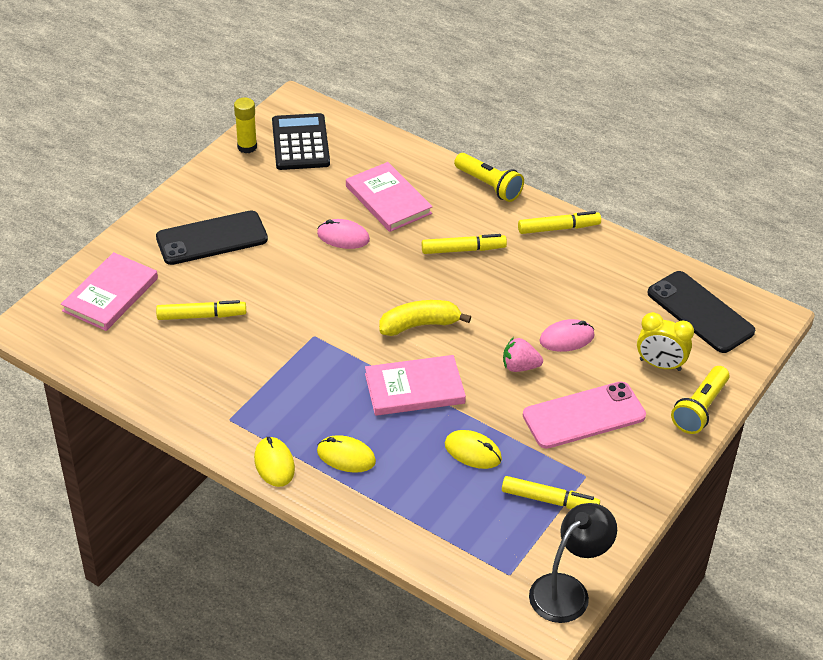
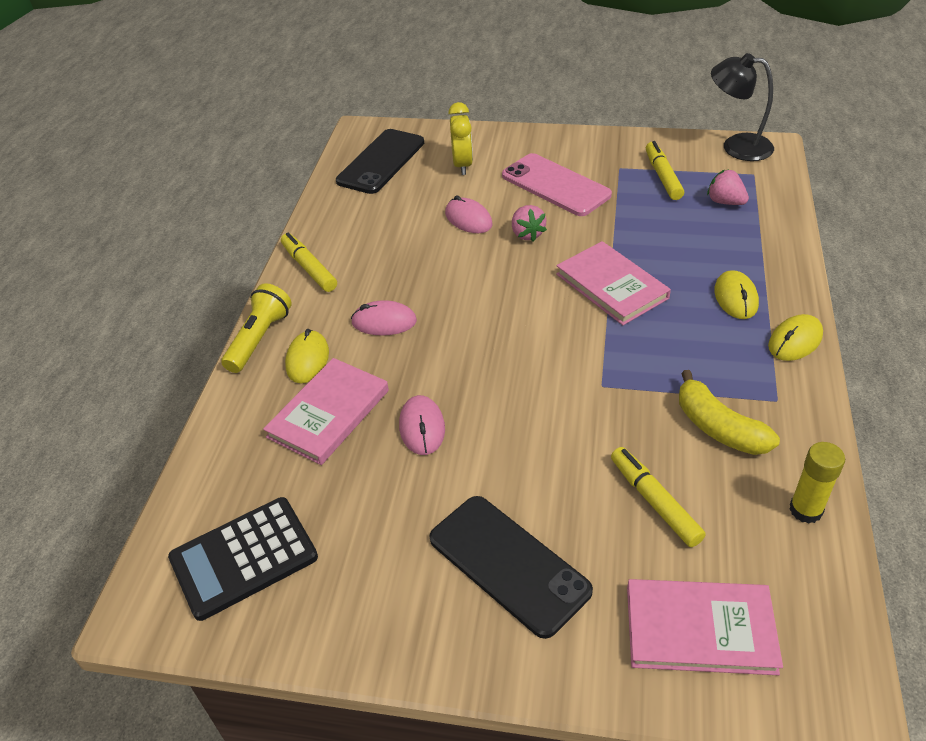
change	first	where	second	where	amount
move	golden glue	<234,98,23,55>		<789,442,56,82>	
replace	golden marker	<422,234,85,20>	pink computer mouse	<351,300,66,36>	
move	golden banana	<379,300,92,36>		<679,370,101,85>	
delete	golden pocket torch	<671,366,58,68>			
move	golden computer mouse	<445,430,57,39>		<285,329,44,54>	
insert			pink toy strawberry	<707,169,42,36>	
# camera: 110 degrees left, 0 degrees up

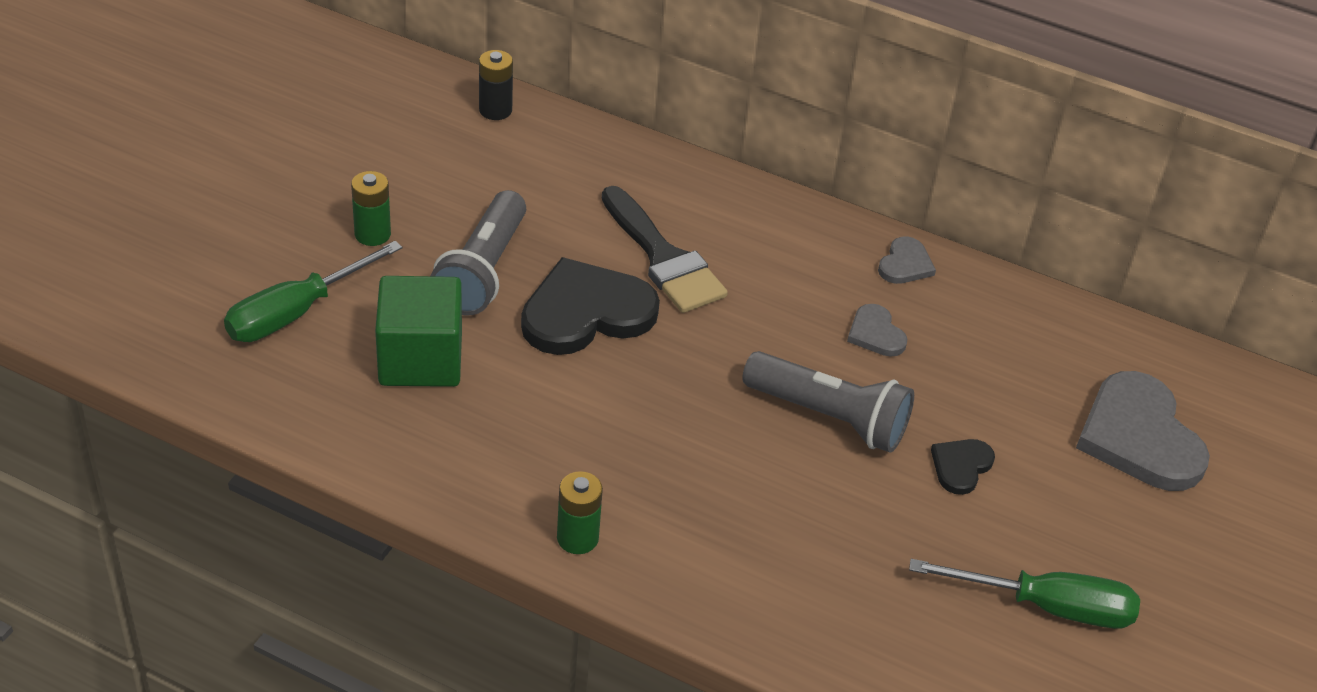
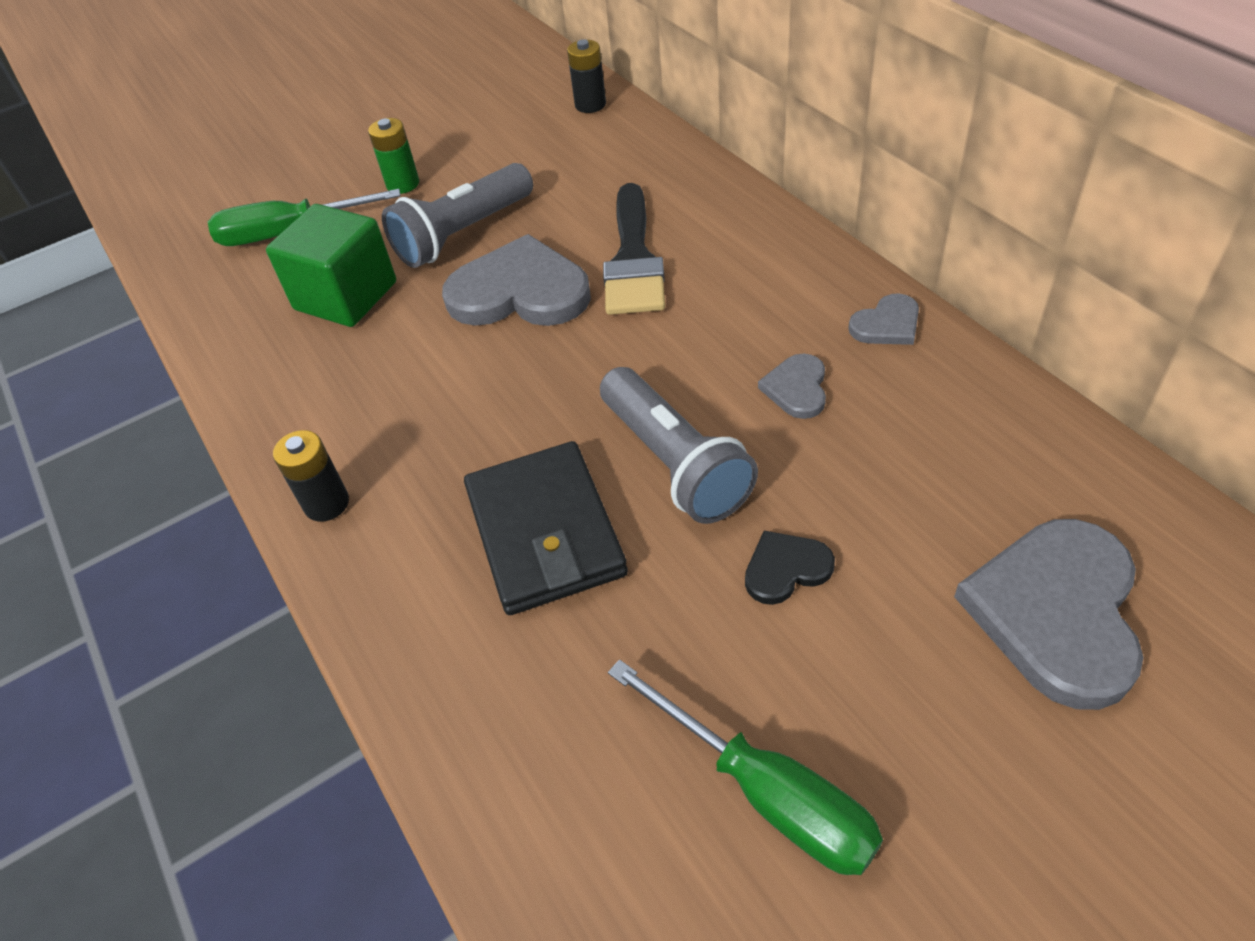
change	first	where	second	where	amount
recolor	black heart	<521,257,139,98>	grey heart	<442,234,149,92>	
recolor	green power cell	<557,471,46,83>	black power cell	<273,430,76,92>	
insert			black wallet	<464,441,164,174>	
# camera: 40 degrees right, 5 degrees up

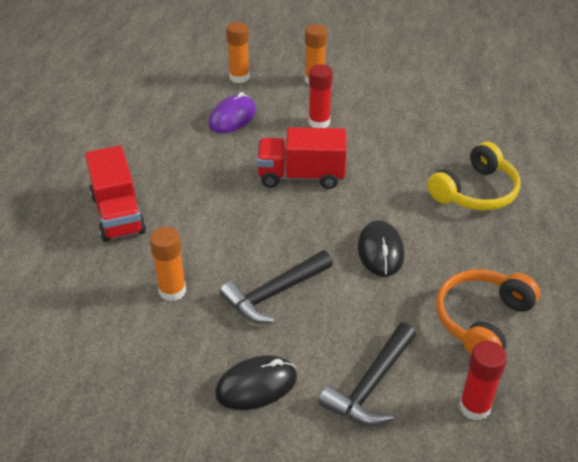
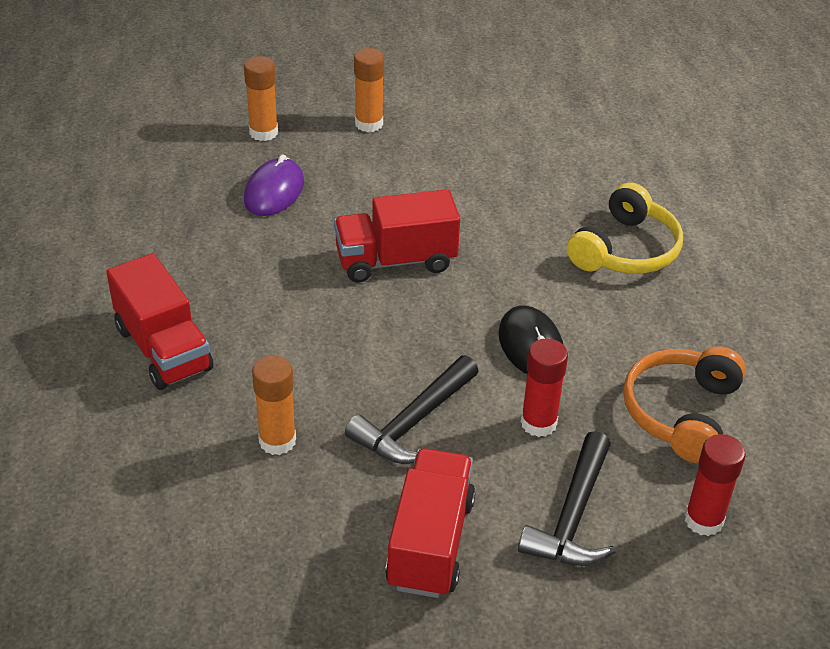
change	first	where	second	where	amount
move	crimson glue	<309,64,24,64>		<521,338,47,99>	
replace	black computer mouse	<215,355,82,55>	crimson truck	<385,448,90,150>	
# camera: 15 degrees left, 0 degrees up

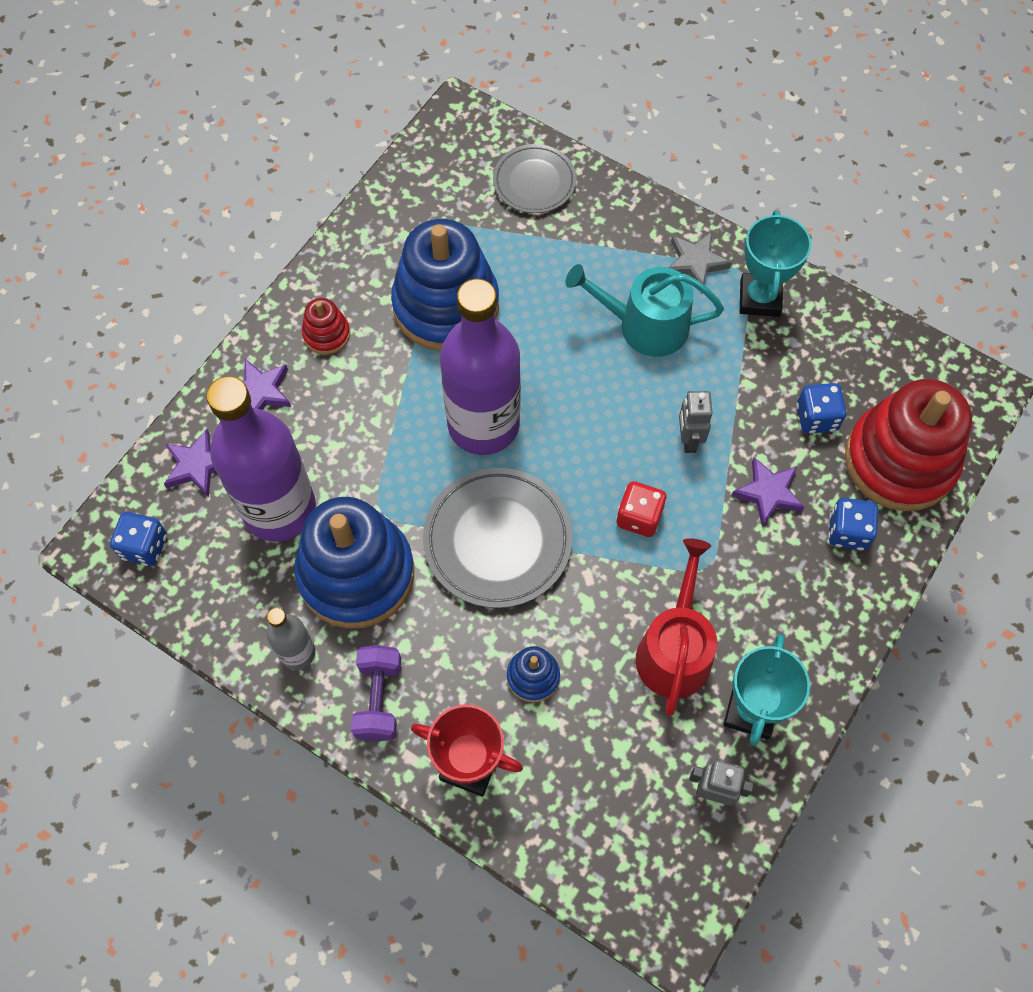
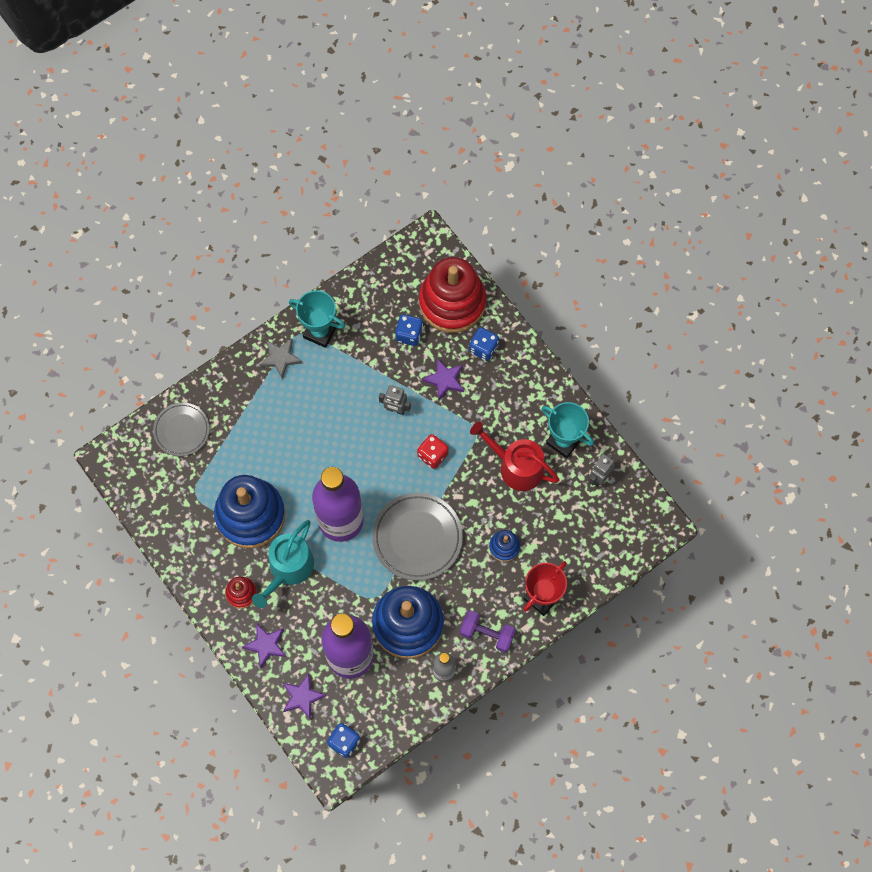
change	first	where	second	where	amount
move	turquoise sprinkling can	<566,264,158,93>		<252,520,62,88>	
# camera: 70 degrees left, 5 degrees up

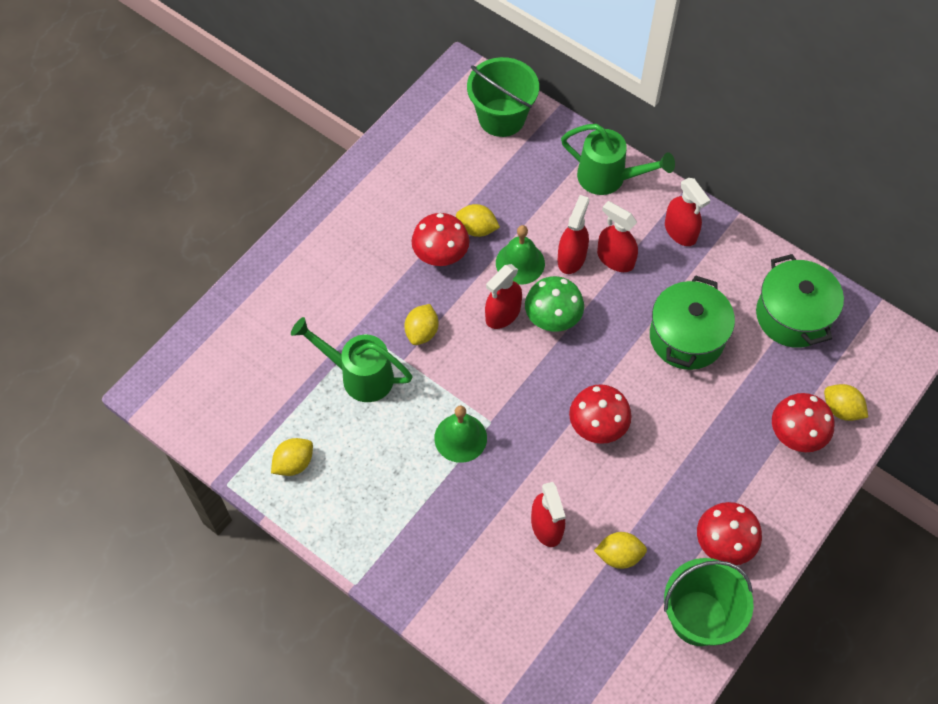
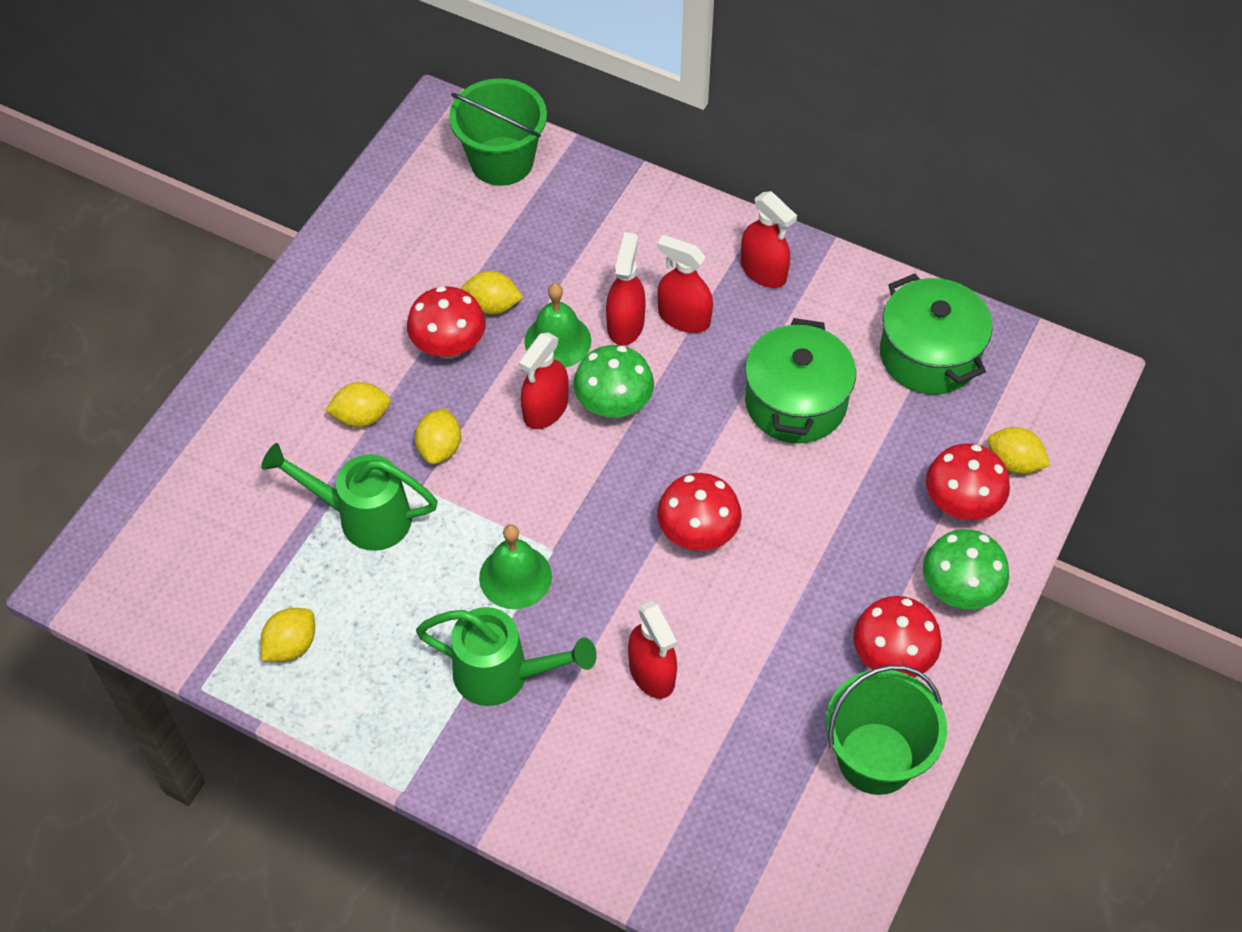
change	first	where	second	where	amount
move	green sprinkling can	<561,124,114,71>		<416,607,181,99>	
move	golden toy lemon	<594,532,53,37>		<325,382,66,46>	
insert			green fungus	<923,529,86,81>	
# camera: 10 degrees left, 5 degrees down

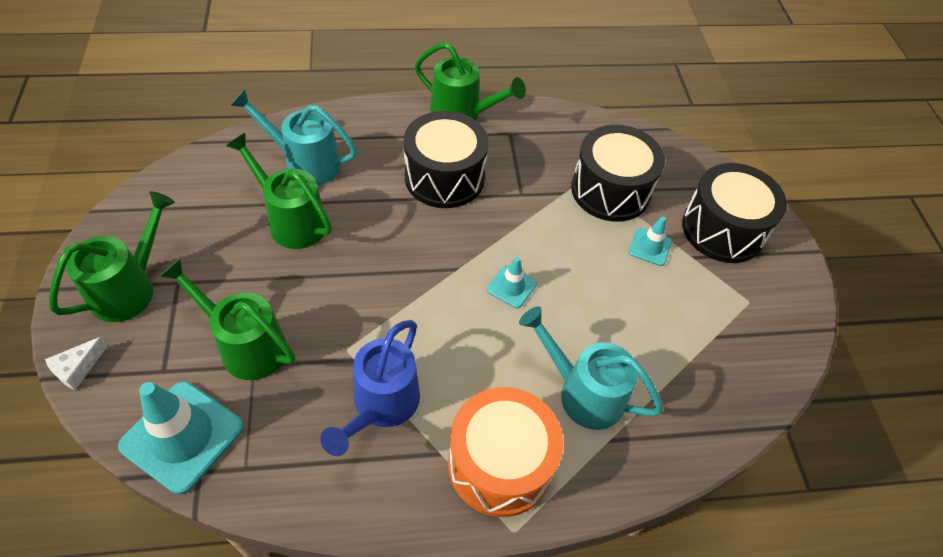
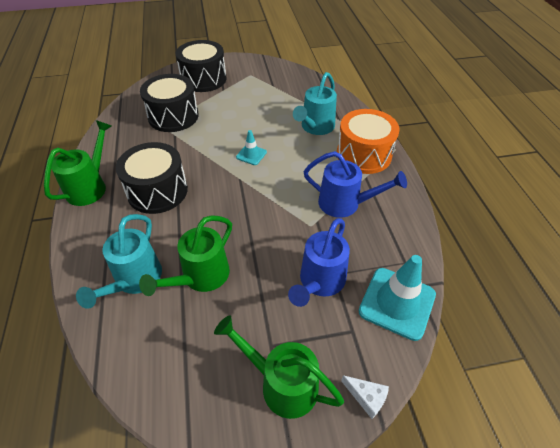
change	first	where	second	where	amount
delete	turquoise traffic cone	<629,216,43,50>			
recolor	green sprinkling can	<159,258,136,122>	blue sprinkling can	<288,218,62,89>	
# camera: 90 degrees left, 5 degrees down

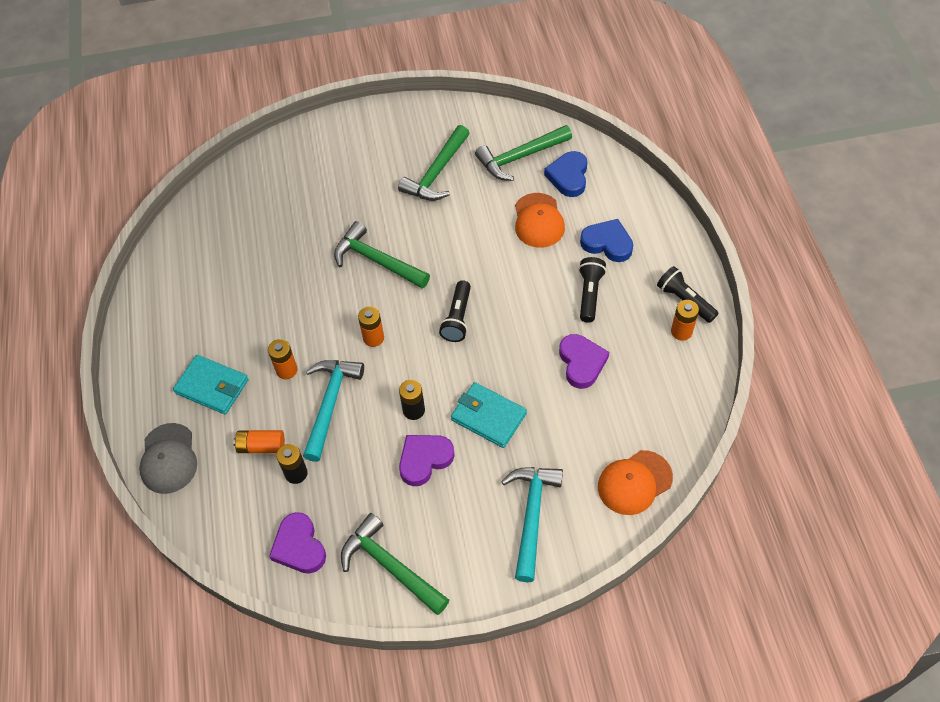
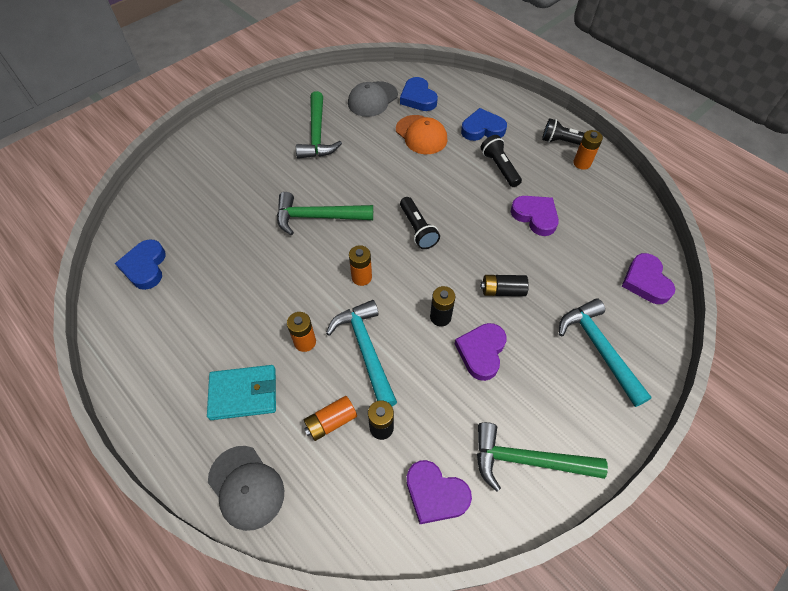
change	first	where	second	where	amount
replace	green hammer	<475,125,97,56>	grey baseball cap	<348,81,50,36>	
replace	turquoise wallet	<451,382,76,66>	black power cell	<481,275,48,21>	
replace	orange-coloured baseball cap	<598,450,75,65>	purple heart	<622,253,53,51>	
insert			blue heart	<115,239,51,51>	
# camera: 35 degrees left, 0 degrees up

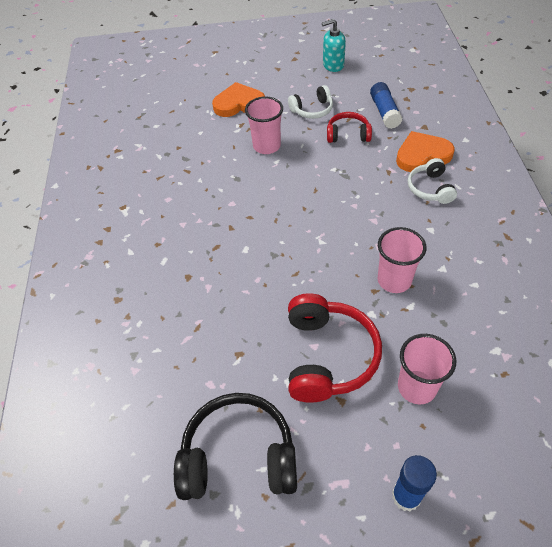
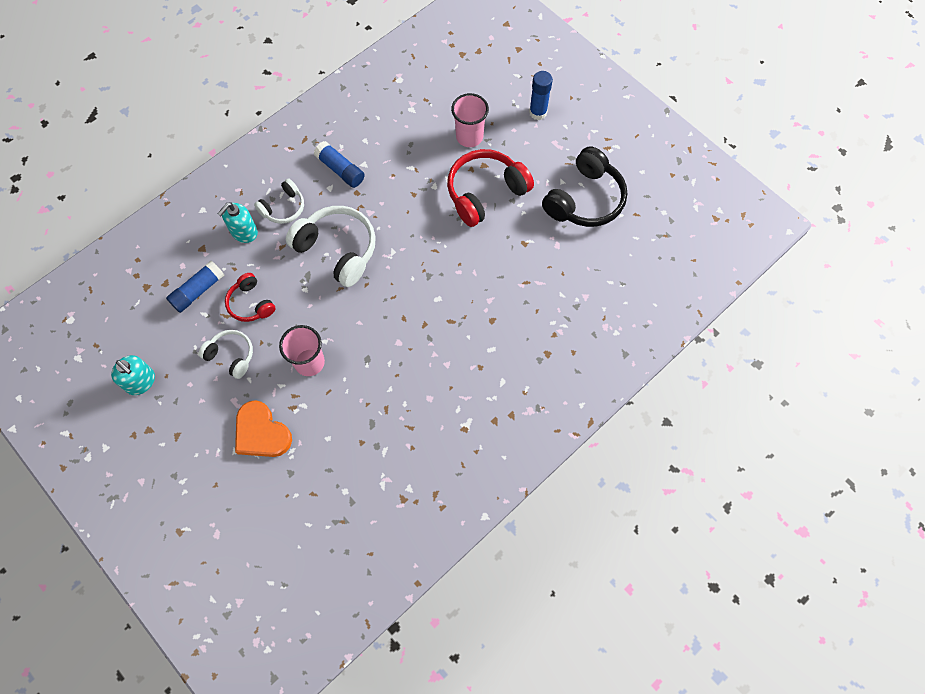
change	first	where	second	where	amount
replace	orange-coloured heart	<396,131,59,41>	turquoise soap pump	<218,202,40,41>	
delete	pink cup	<378,227,48,66>			
rotate	black over-ear headphones	<174,393,123,107>		<542,146,85,81>	105 degrees counterclockwise
insert			blue glue	<314,141,51,47>	
insert			white over-ear headphones	<286,206,90,81>	
# camera: 130 degrees left, 15 degrees up

